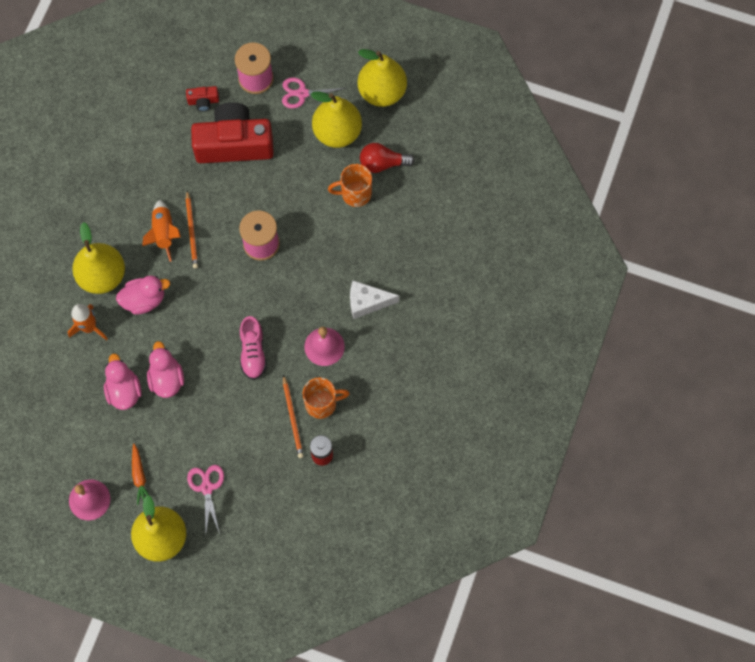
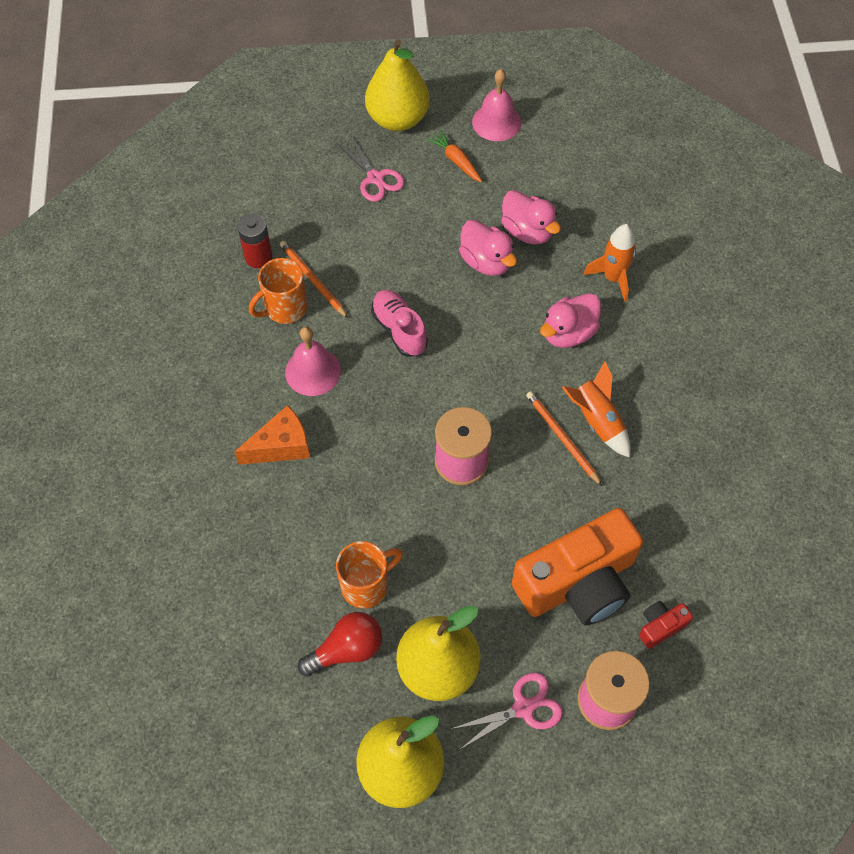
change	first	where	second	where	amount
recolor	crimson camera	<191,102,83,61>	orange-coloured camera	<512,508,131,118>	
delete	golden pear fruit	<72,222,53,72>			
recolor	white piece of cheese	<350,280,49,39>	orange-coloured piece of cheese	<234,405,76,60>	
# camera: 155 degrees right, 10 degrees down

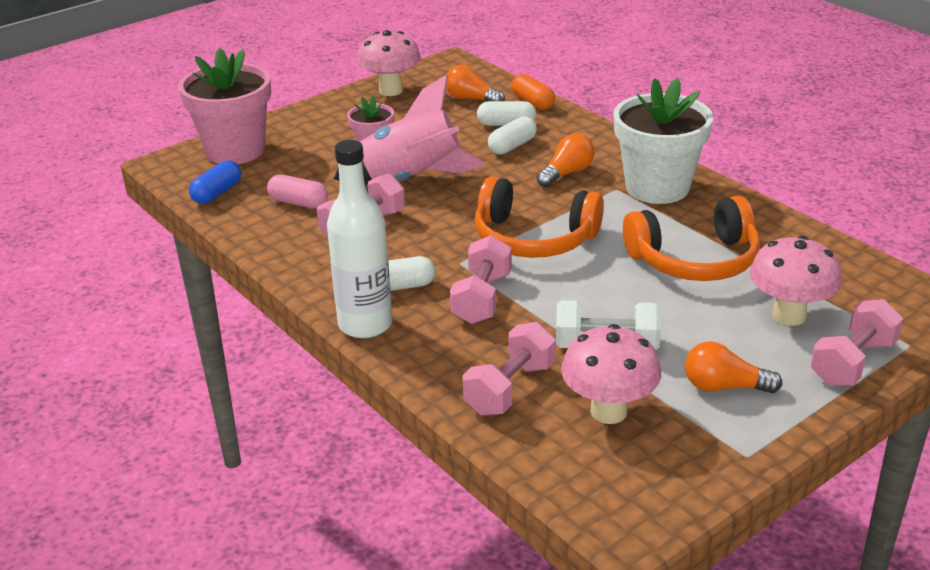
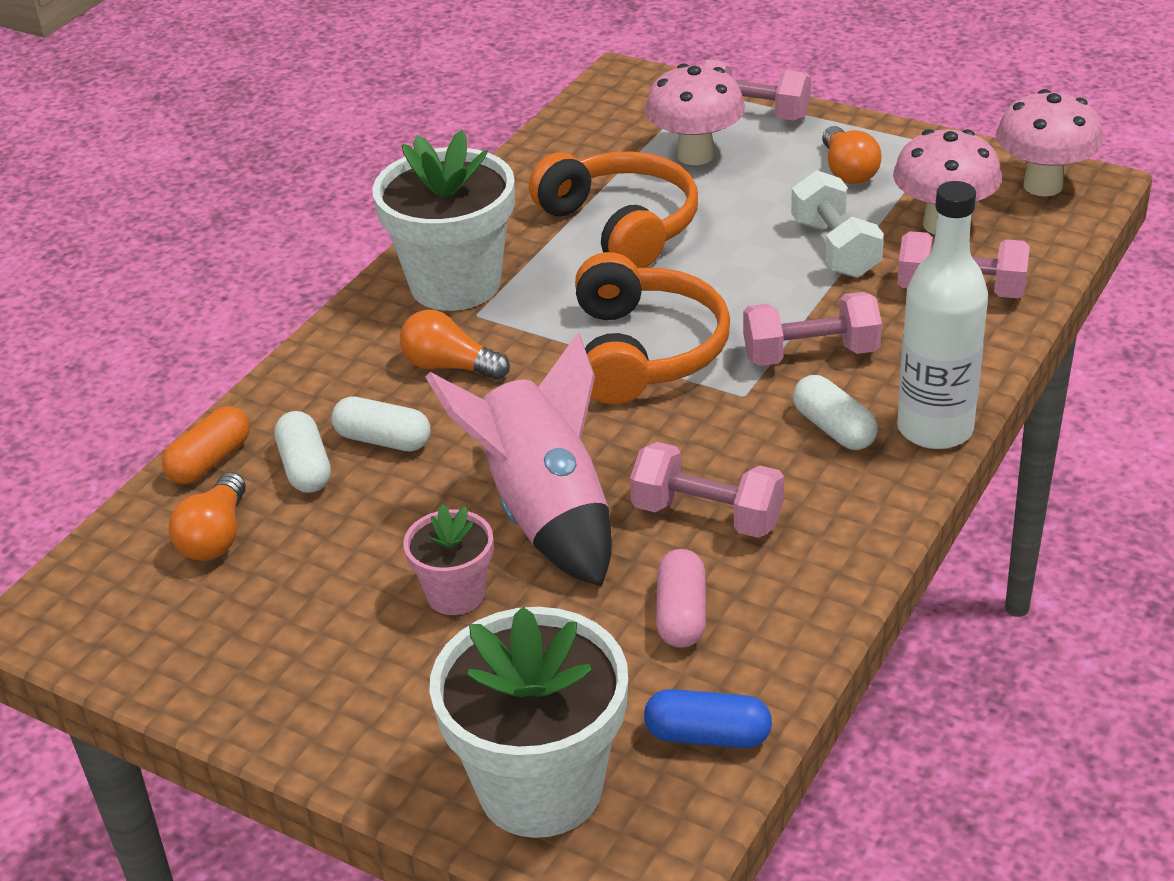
change	first	where	second	where	amount
move	pink fungus	<357,30,64,66>		<996,89,107,108>	
recolor	pink plant pot	<178,48,93,116>	white plant pot	<429,607,199,231>	
# camera: 110 degrees left, 5 degrees up

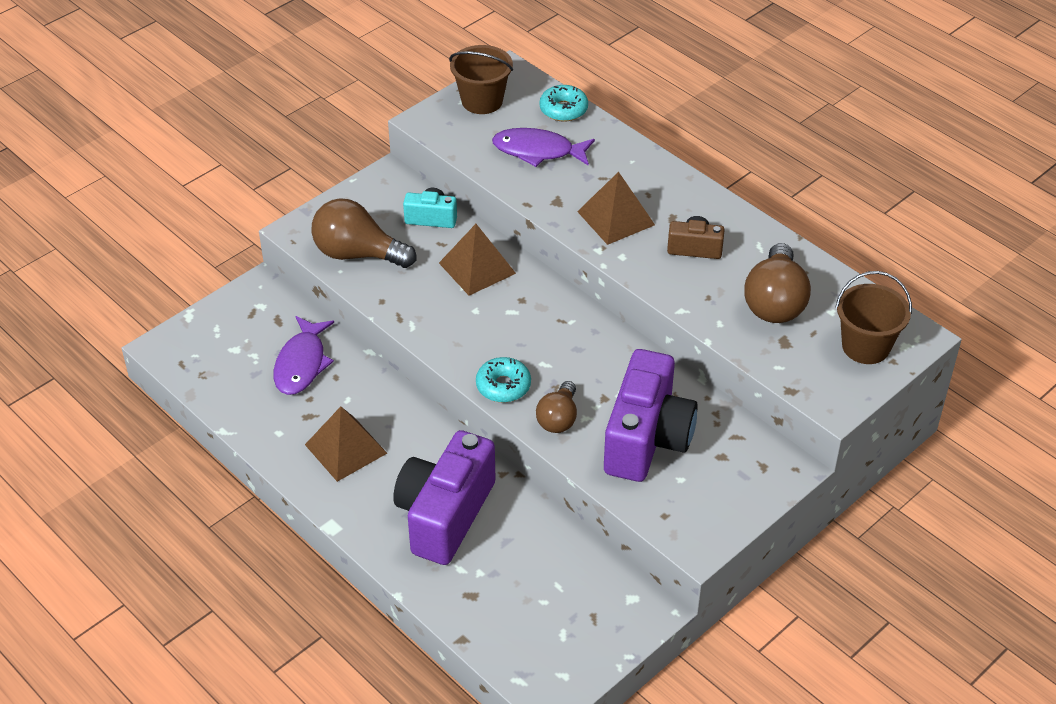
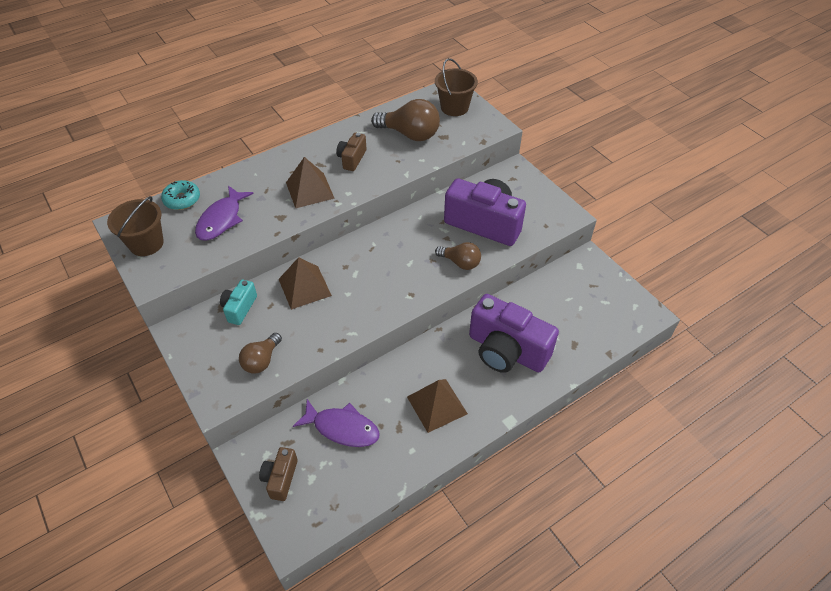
change	first	where	second	where	amount
resize	dark brown lightbulb	<312,198,104,70>		<239,333,43,41>	x0.61
delete	turquoise donut	<476,357,55,46>			
insert			dark brown camera	<259,447,39,54>	
# camera: 80 degrees left, 5 degrees up

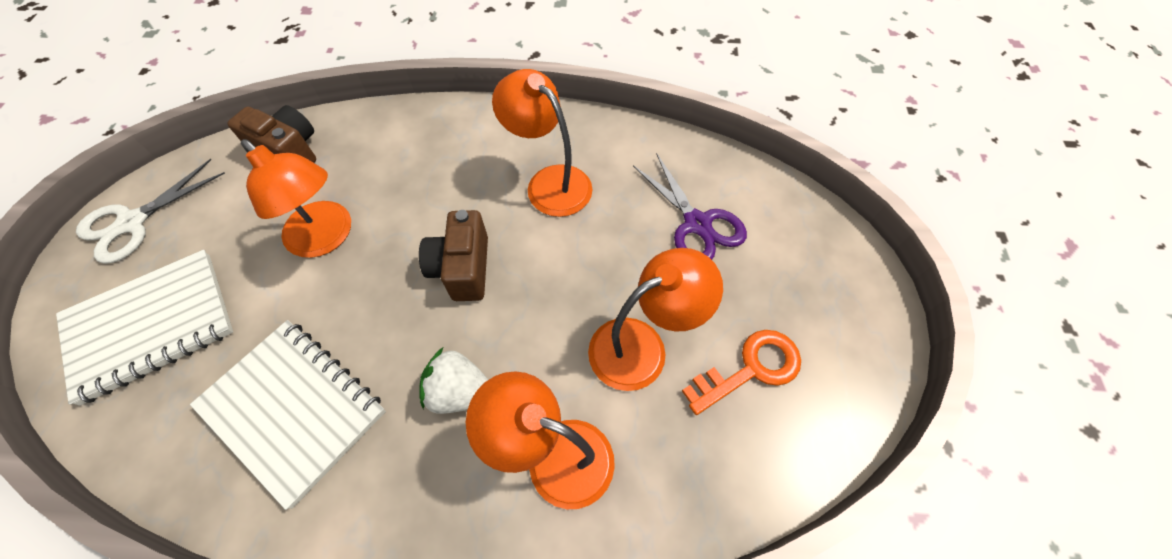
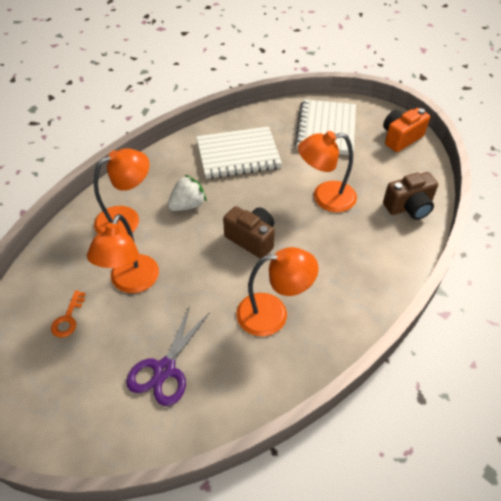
change	first	where	second	where	amount
rotate	purple pair of scissors	<633,153,114,107>		<126,305,84,101>	75 degrees counterclockwise
replace	white pair of scissors	<76,159,149,105>	orange-coloured camera	<383,108,47,44>	
resize	orange-coloured latchkey	<682,330,119,85>		<51,291,34,46>	x0.65
# camera: 130 degrees right, 10 degrees down

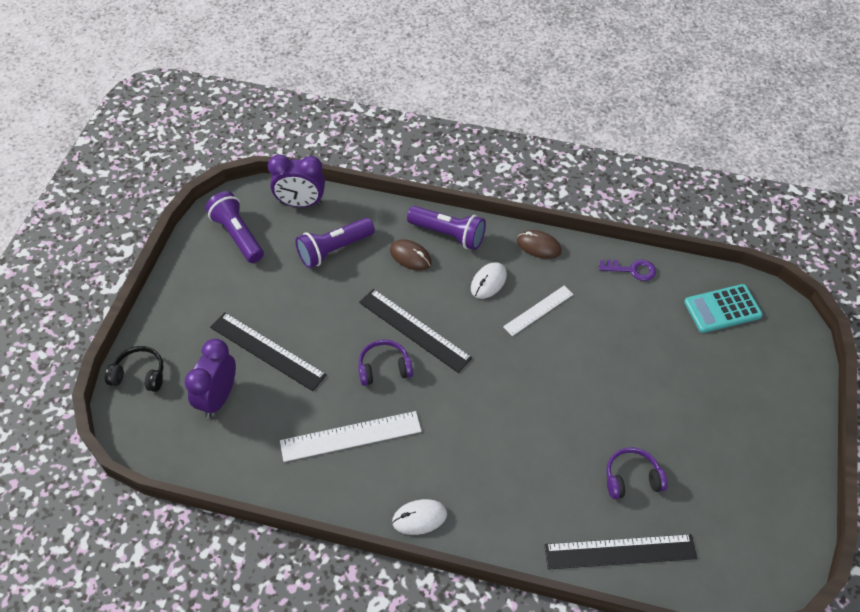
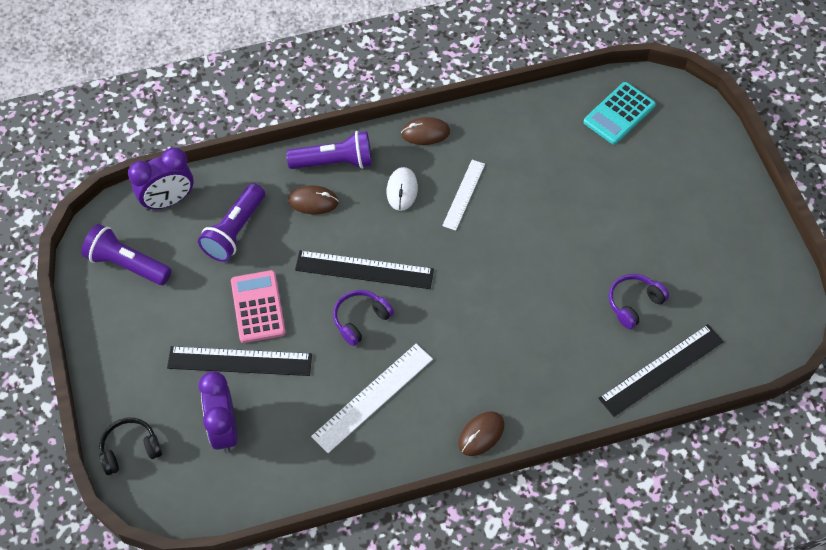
change	first	where	second	where	amount
delete	purple latchkey	<599,259,57,22>			
recolor	white computer mouse	<392,499,55,36>	dark brown computer mouse	<458,411,47,45>	
insert			pink pocket calculator	<231,270,54,73>	
# camera: 30 degrees left, 5 degrees up

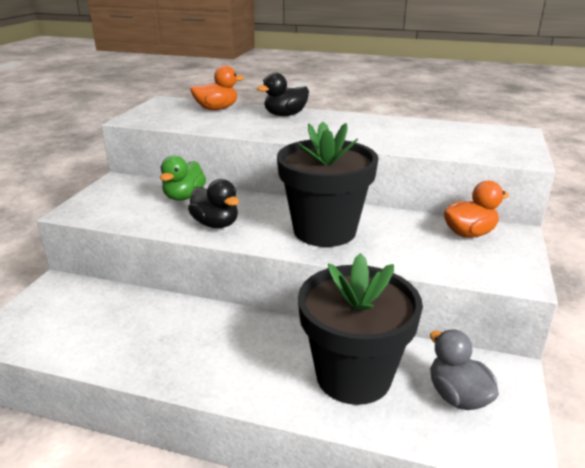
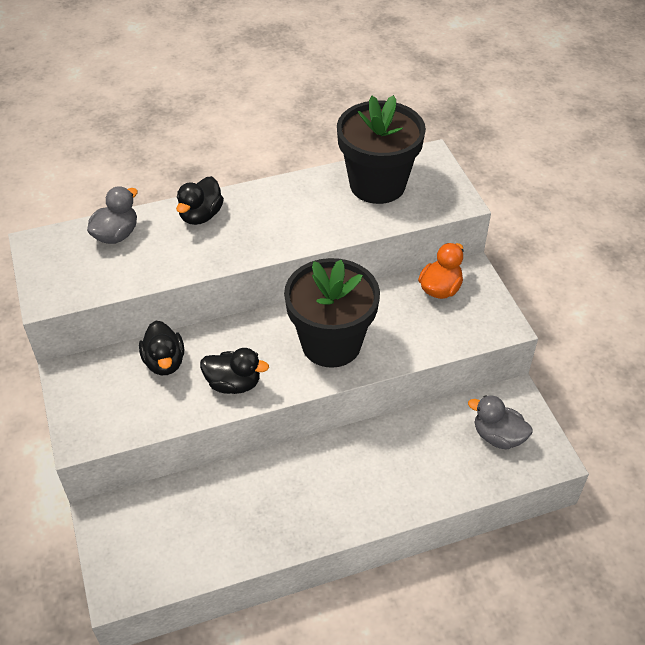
change	first	where	second	where	amount
recolor	orange-coloured duck	<190,66,55,44>	grey duck	<87,186,51,58>	
recolor	green duck	<160,156,46,45>	black duck	<139,321,45,54>	
move	black plant pot	<298,253,125,152>		<337,95,89,109>	
# camera: 35 degrees left, 20 degrees up

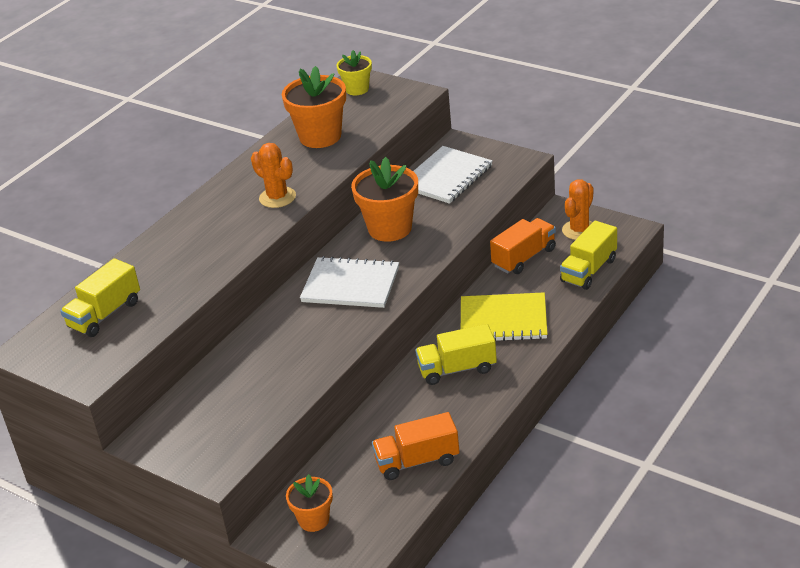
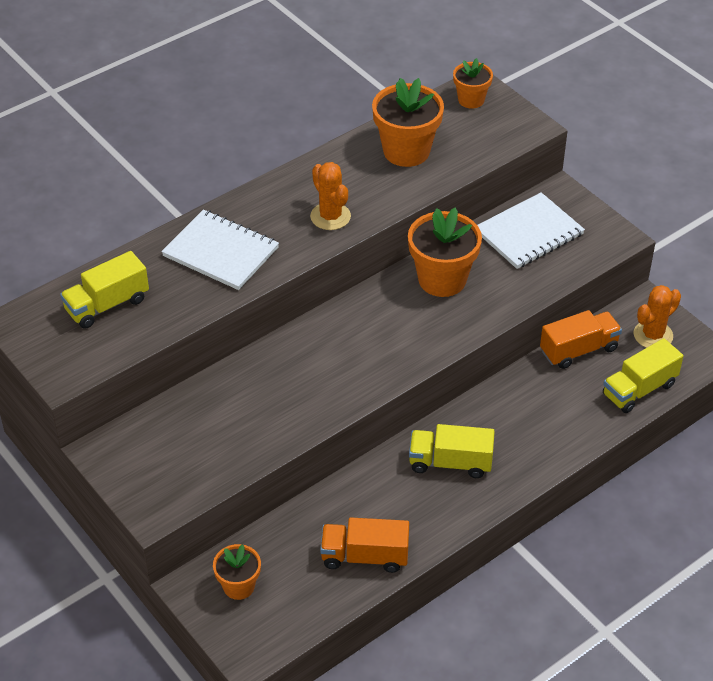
change	first	where	second	where	amount
recolor	golden plant pot	<336,50,36,45>	orange-coloured plant pot	<453,58,40,51>	
move	white exercise book	<300,256,99,52>		<161,209,118,81>	
delete	golden exercise book	<461,293,87,48>			
# camera: 15 degrees right, 10 degrees up

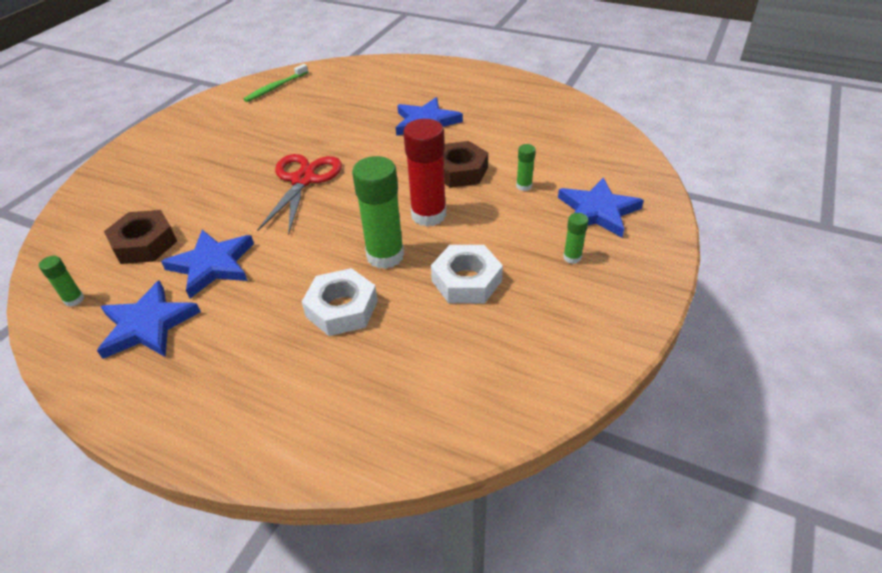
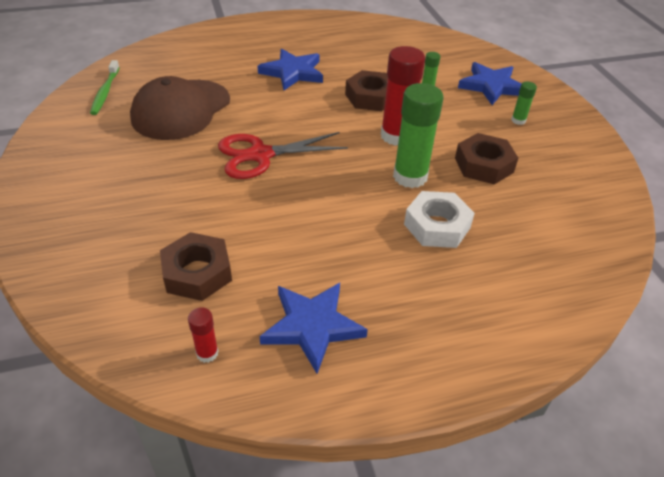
change	first	where	second	where	amount
rotate	crimson pair of scissors	<257,154,85,81>		<218,132,130,47>	75 degrees counterclockwise
delete	blue star shape	<161,230,93,68>			
recolor	white hex nut	<431,245,72,58>	dark brown hex nut	<455,133,63,51>	
recolor	green glue	<39,256,45,51>	crimson glue	<188,307,31,56>	
insert			dark brown baseball cap	<130,76,100,64>	
# camera: 45 degrees left, 0 degrees up

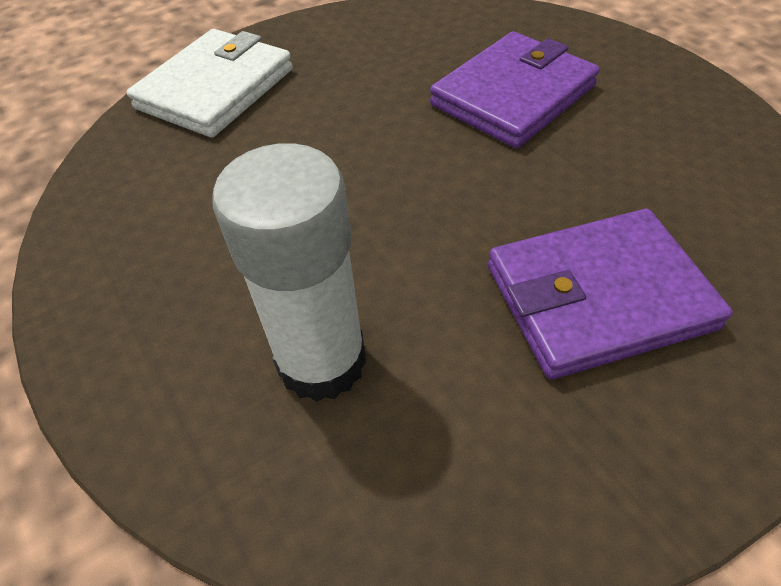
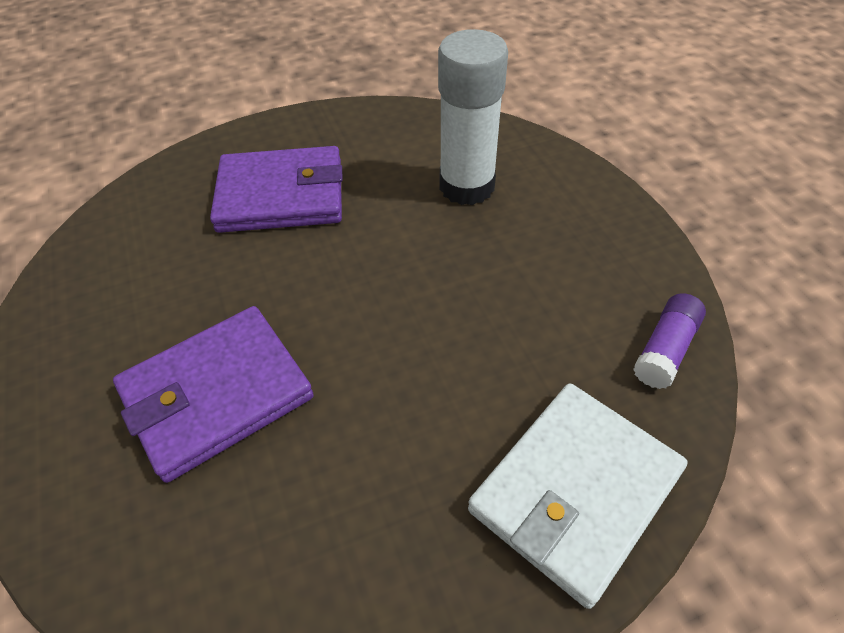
change	first	where	second	where	amount
insert			purple glue	<633,293,73,96>	
# camera: 170 degrees left, 0 degrees up

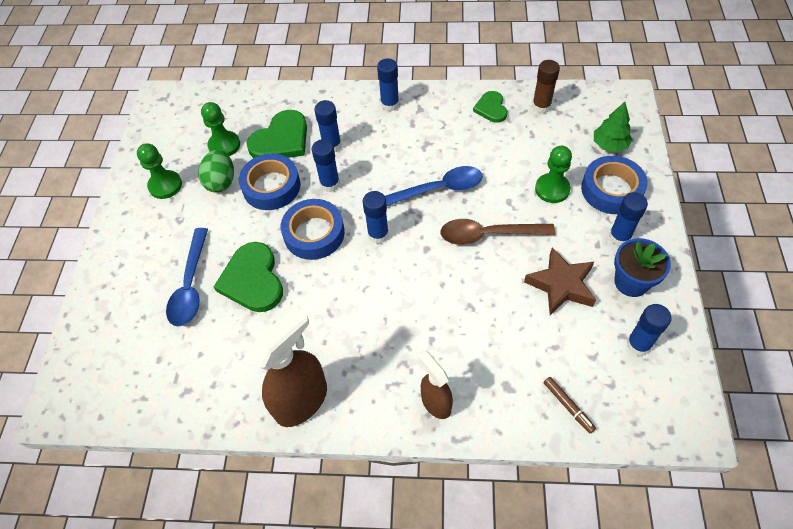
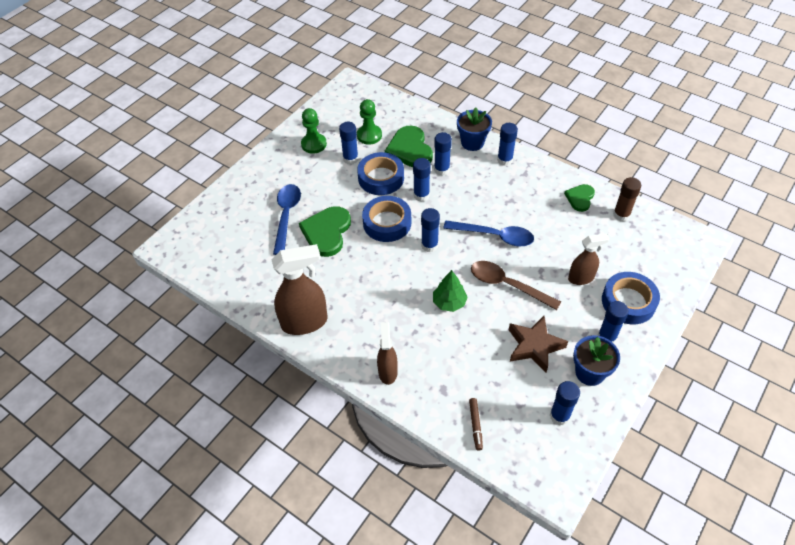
change	first	where	second	where	amount
move	green tree	<594,102,38,50>		<433,270,35,42>	
rotate	green heart	<246,110,61,48>		<385,126,48,41>	90 degrees clockwise
replace	green pawn	<535,146,37,57>	dark brown spray cleaner	<568,233,41,52>	
replace	green egg	<198,149,36,44>	blue glue	<339,122,20,43>	
rotate	blue teaspoon	<166,228,42,99>		<273,184,28,71>	150 degrees clockwise
insert			blue plant pot	<457,107,35,44>	
# camera: 30 degrees right, 5 degrees down

